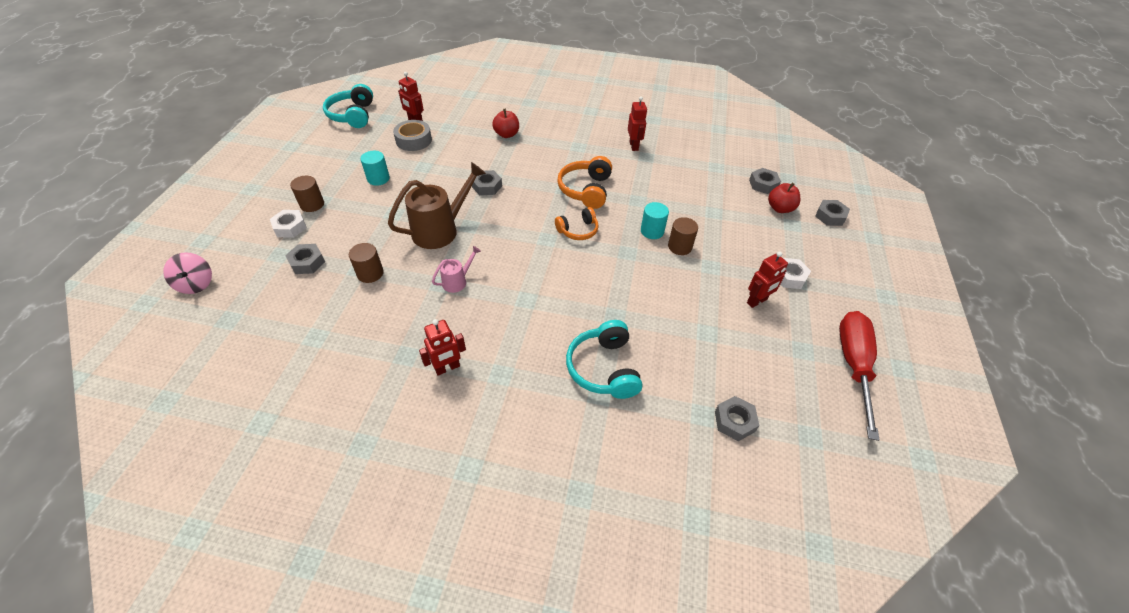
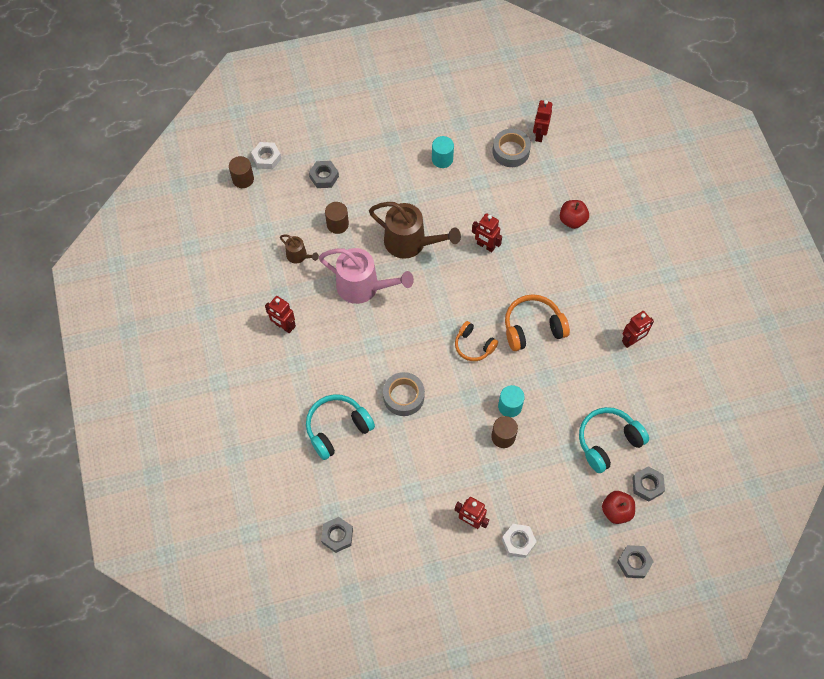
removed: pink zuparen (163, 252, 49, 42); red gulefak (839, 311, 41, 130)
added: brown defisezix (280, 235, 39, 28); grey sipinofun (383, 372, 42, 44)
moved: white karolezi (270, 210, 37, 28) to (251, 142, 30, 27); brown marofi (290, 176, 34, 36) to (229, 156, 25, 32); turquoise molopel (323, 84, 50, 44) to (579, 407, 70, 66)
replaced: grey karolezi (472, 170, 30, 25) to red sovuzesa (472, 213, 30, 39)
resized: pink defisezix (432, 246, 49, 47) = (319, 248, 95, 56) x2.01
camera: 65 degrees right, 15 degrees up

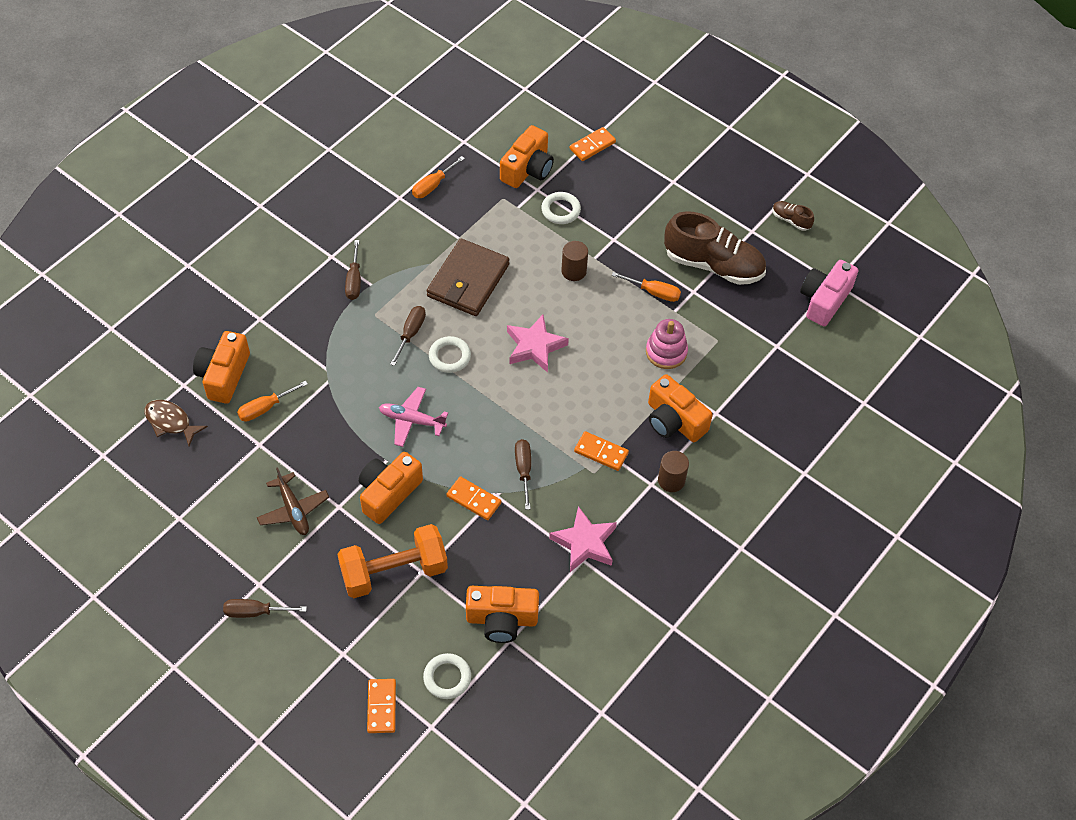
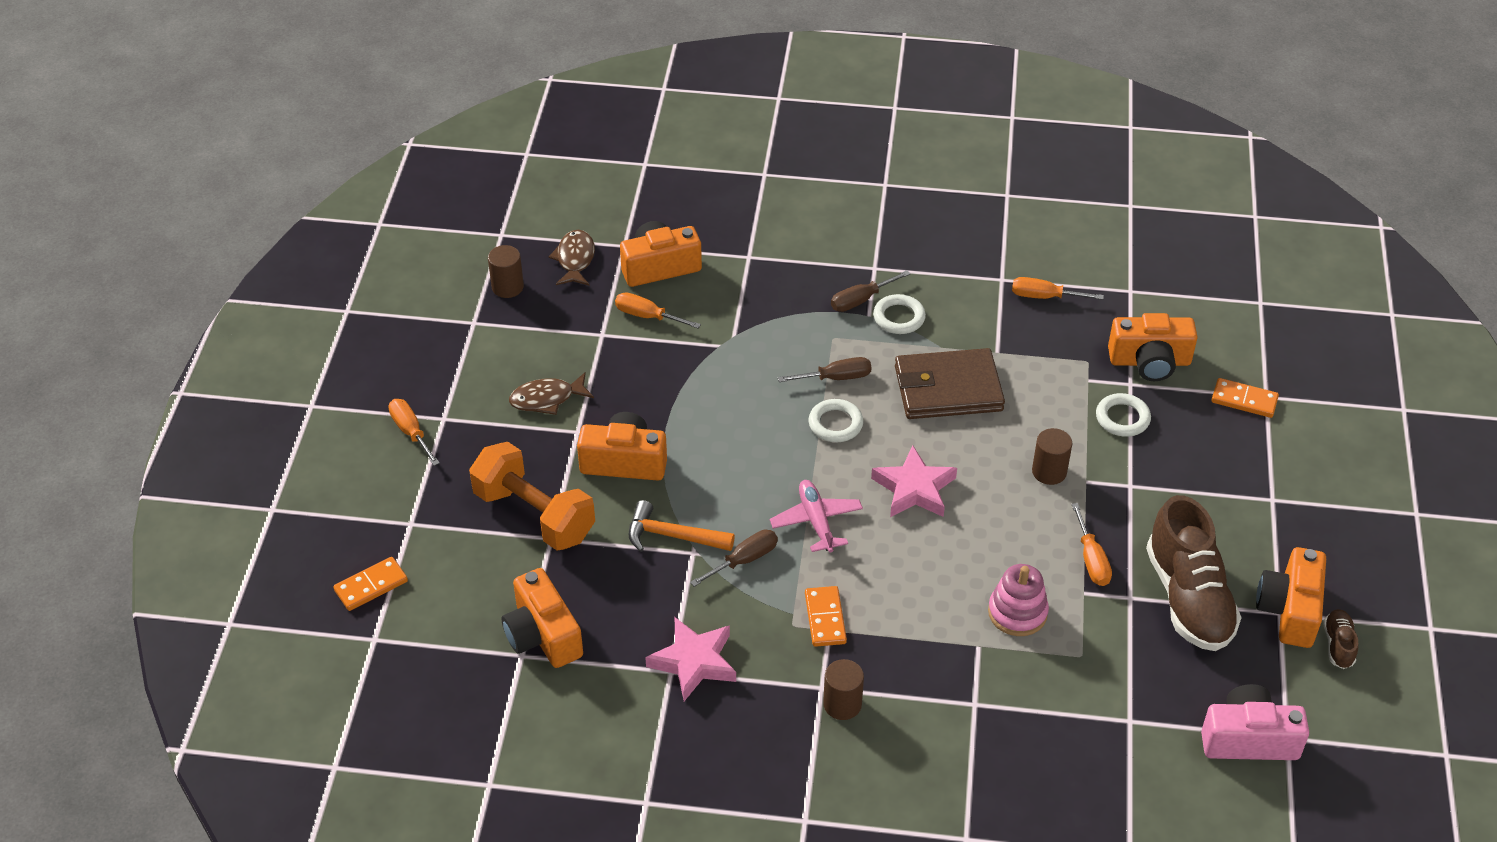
added: brown marofi (488, 245, 36, 53)
moved: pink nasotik (379, 387, 69, 60) to (770, 480, 93, 73); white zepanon (423, 653, 48, 46) to (873, 294, 53, 40); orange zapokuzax (648, 374, 65, 68) to (1256, 547, 70, 101)
replaced: brown nasotik (257, 467, 72, 68) to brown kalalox (509, 372, 85, 43); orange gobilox (446, 476, 55, 44) to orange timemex (628, 500, 107, 52)
recoloured: brown gulefak (223, 599, 84, 19) to orange gulefak (388, 399, 52, 67)
camera: 60 degrees right, 10 degrees down

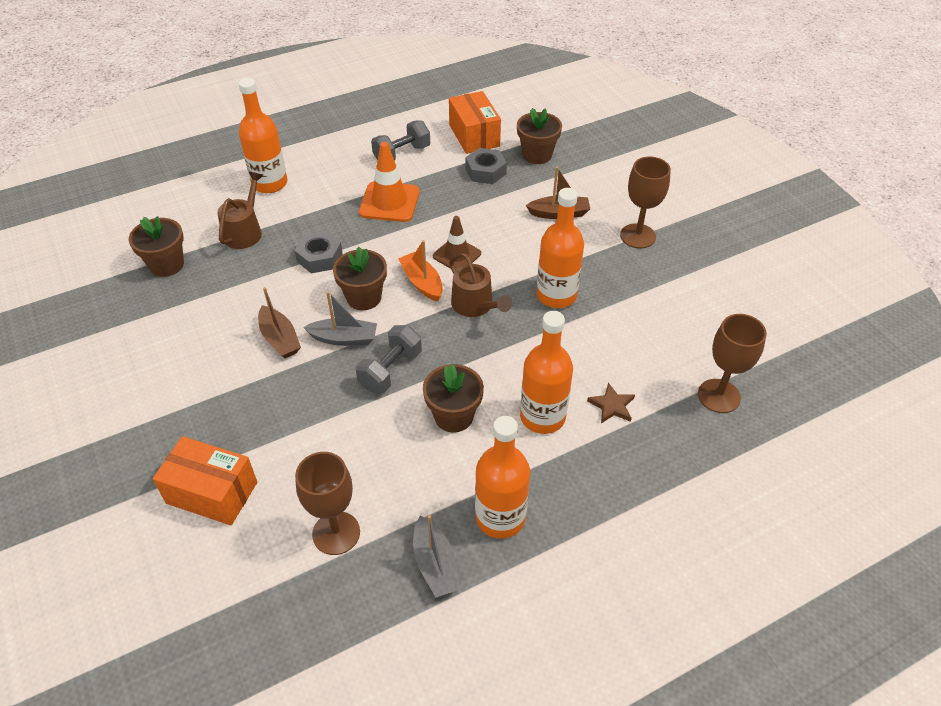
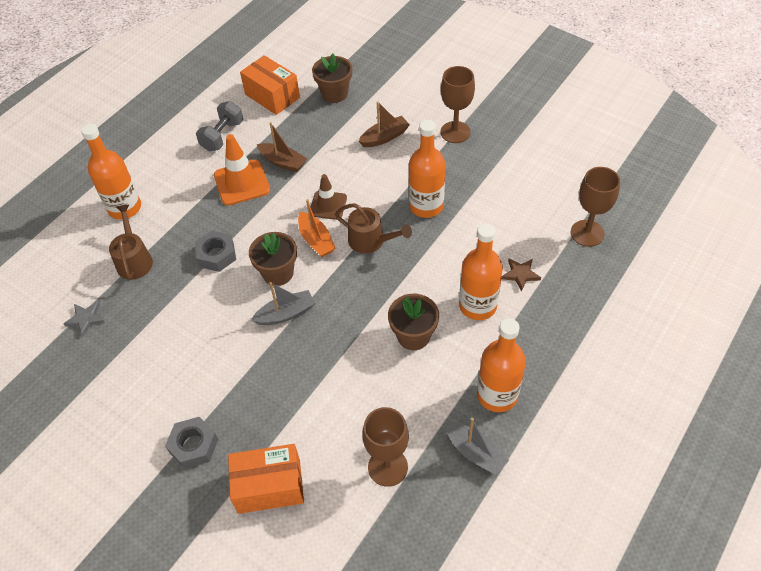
removed: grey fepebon (356, 325, 66, 68)
moved: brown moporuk (258, 287, 43, 71) to (257, 122, 50, 50); grey karolezi (465, 148, 42, 36) to (165, 417, 53, 52)
replaced: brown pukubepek (129, 216, 55, 61) to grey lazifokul (64, 302, 41, 35)
turned: orange moporuk (398, 240, 45, 62) = (298, 199, 38, 58) 150 degrees counterclockwise
camera: 25 degrees left, 5 degrees up

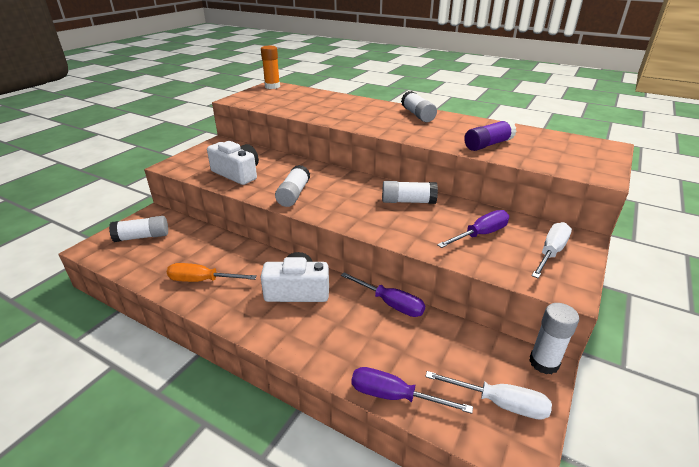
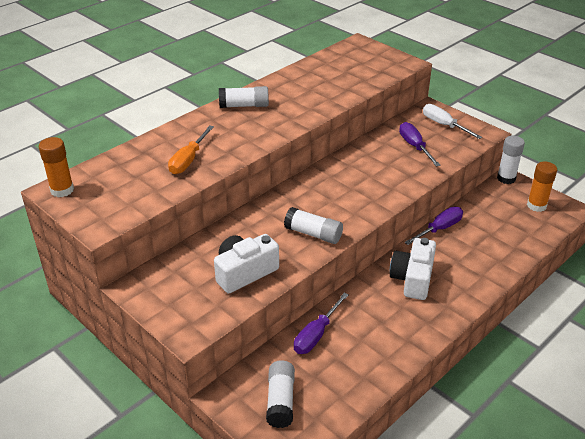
removed: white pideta (382, 181, 56, 23); purple pideta (464, 119, 53, 32)
moved: orange gulefak (167, 263, 90, 19) to (168, 125, 46, 49); purple gulefak (351, 367, 122, 47) to (294, 293, 54, 61)
replaced: white gulefak (425, 371, 127, 49) to orange pideta (527, 162, 30, 50)
camera: 75 degrees left, 5 degrees up

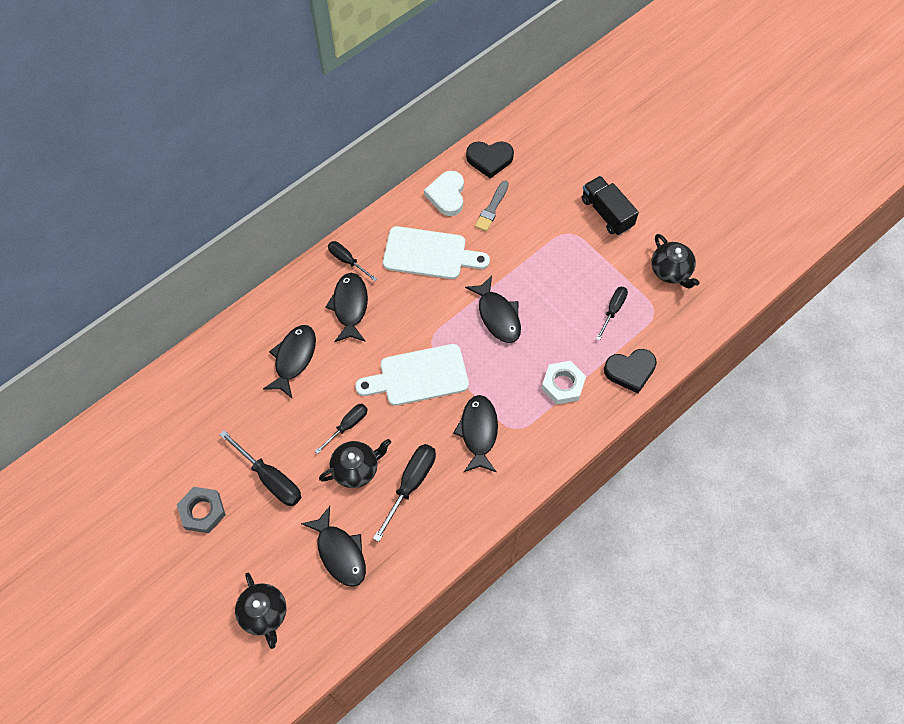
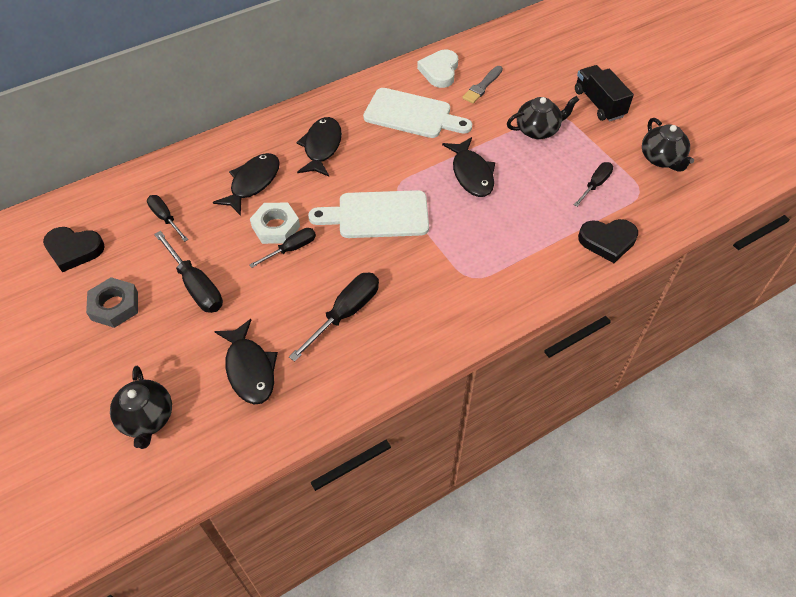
removed: black kalalox (453, 395, 45, 78)
moved: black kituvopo (319, 439, 72, 49) to (507, 96, 72, 43); black gulefak (328, 241, 49, 41) to (147, 195, 42, 47); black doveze (466, 141, 48, 38) to (43, 227, 62, 45); white karolezi (541, 361, 45, 43) to (250, 203, 50, 41)
camera: 10 degrees right, 10 degrees down

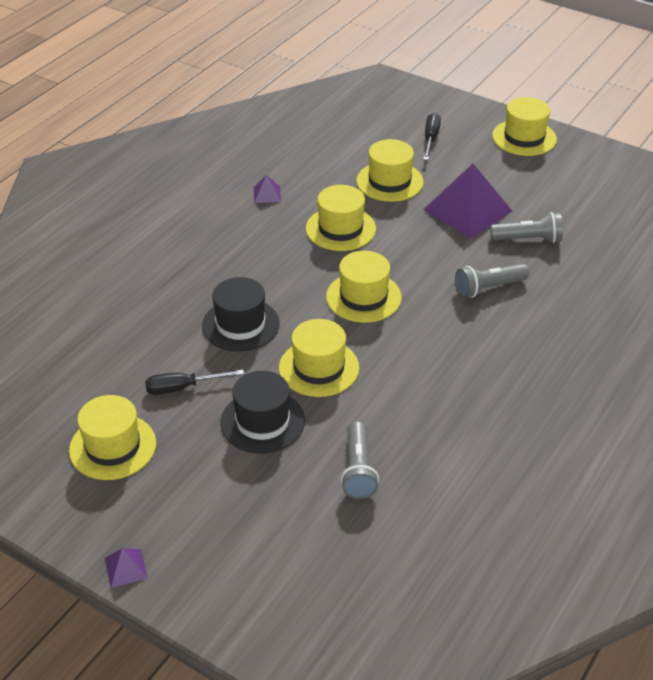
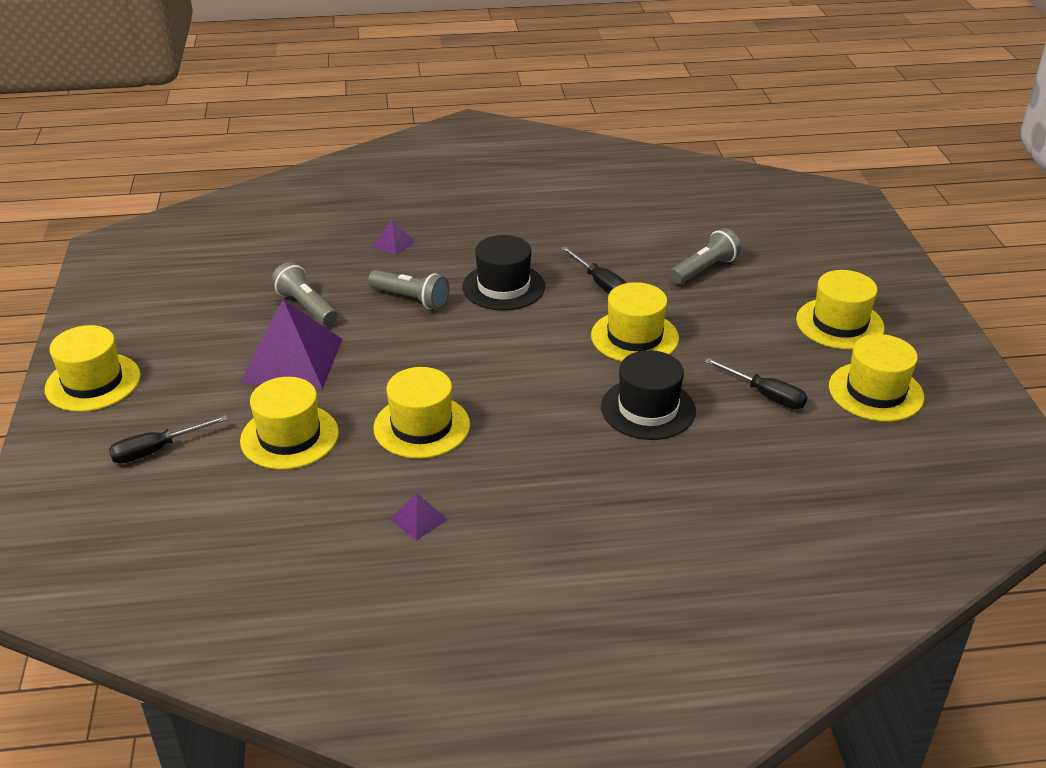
added: black gulefak (561, 246, 65, 47)
moved: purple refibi (105, 548, 43, 40) to (372, 220, 43, 35); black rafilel (220, 371, 85, 83) to (462, 235, 83, 76); yellow rafilel (326, 251, 76, 72) to (796, 270, 89, 80)
camera: 130 degrees left, 5 degrees down

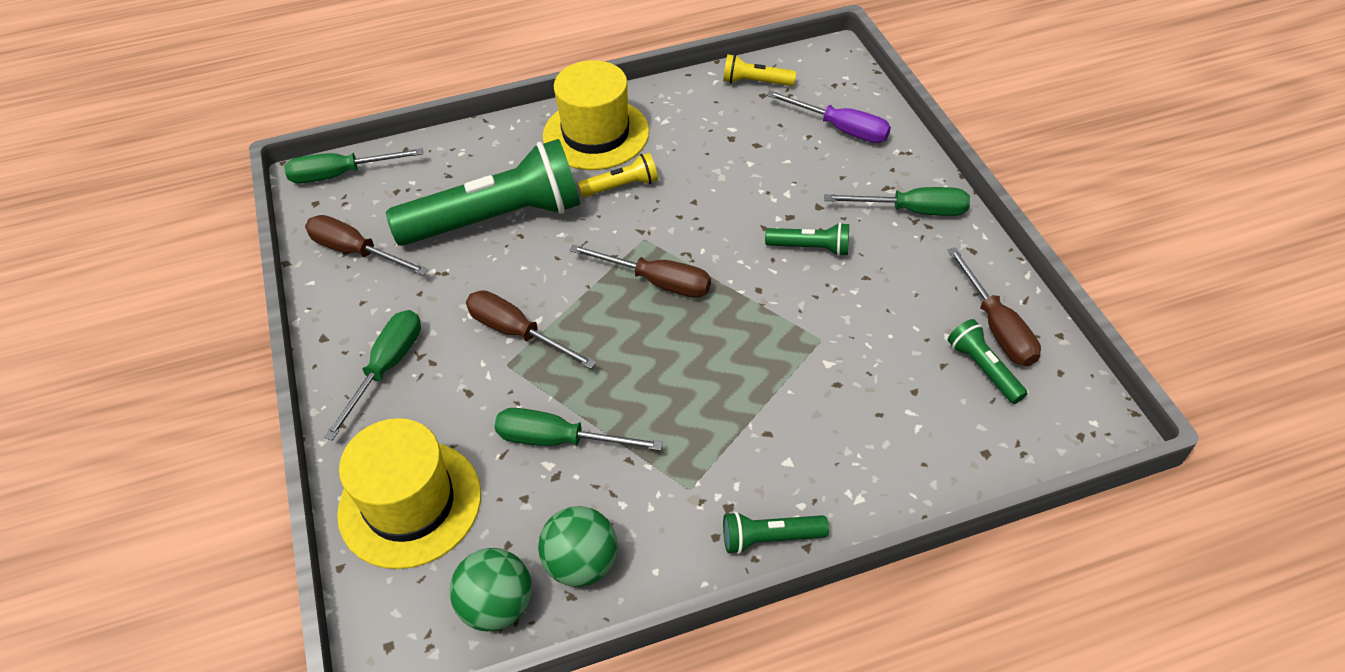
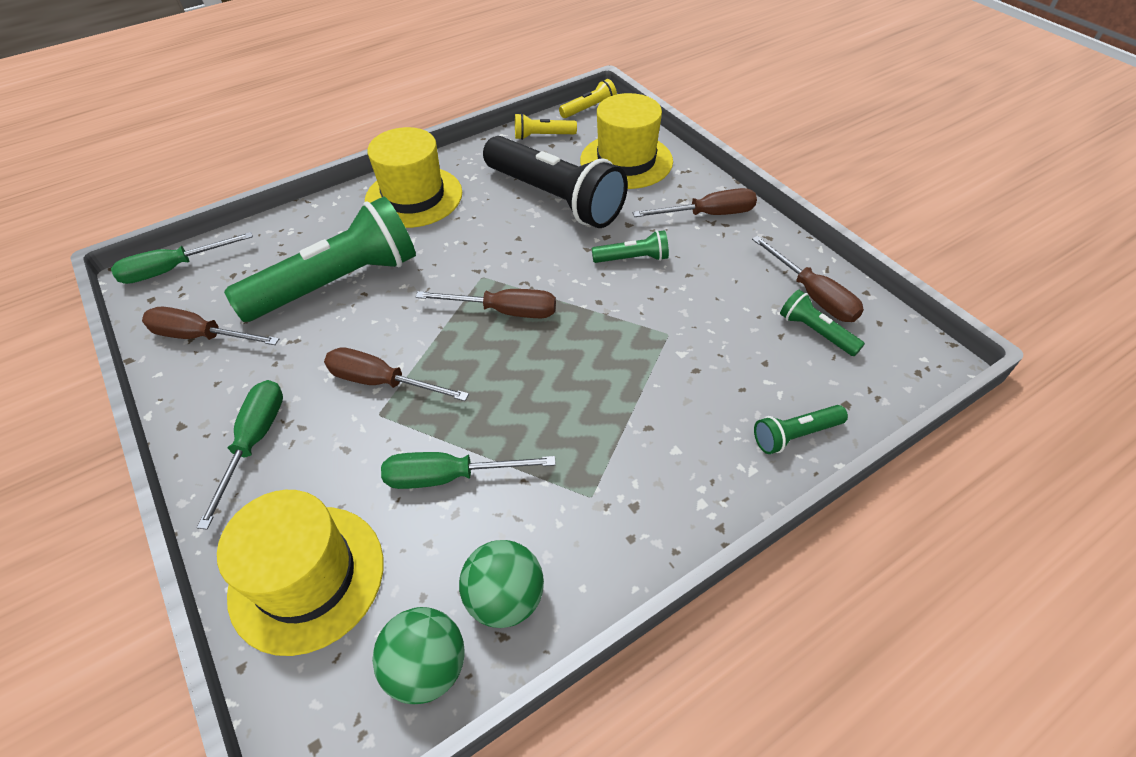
added: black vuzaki (483, 136, 145, 92)
moved: yellow vuzaki (578, 153, 80, 44) to (559, 79, 58, 39); green vuzaki (723, 511, 106, 43) to (754, 405, 94, 49)
replaced: purple gulefak (766, 91, 125, 52) to yellow rafilel (580, 93, 93, 96)
recoloured: green gulefak (824, 187, 146, 29) to brown gulefak (633, 188, 124, 29)
camera: 15 degrees left, 0 degrees up

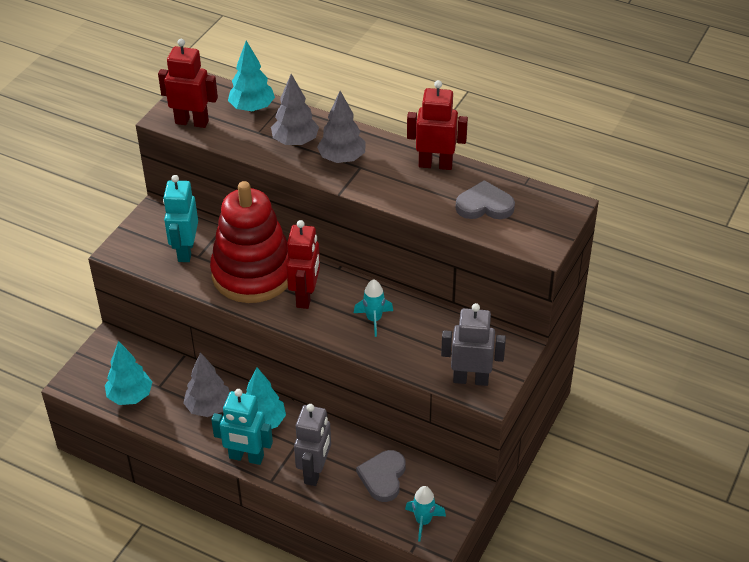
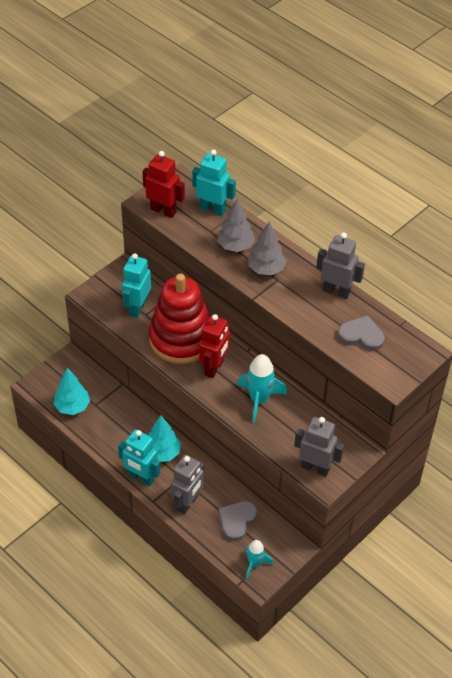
removed: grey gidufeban (183, 352, 47, 65)
replaced: turquoise gidufeban (228, 41, 47, 71) to turquoise sovuzesa (192, 149, 44, 67)
recoloured: red sovuzesa (407, 80, 61, 90) to grey sovuzesa (316, 233, 49, 66)
resized: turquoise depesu (354, 279, 39, 58) = (238, 354, 49, 69) x1.61
camera: 15 degrees right, 5 degrees up

